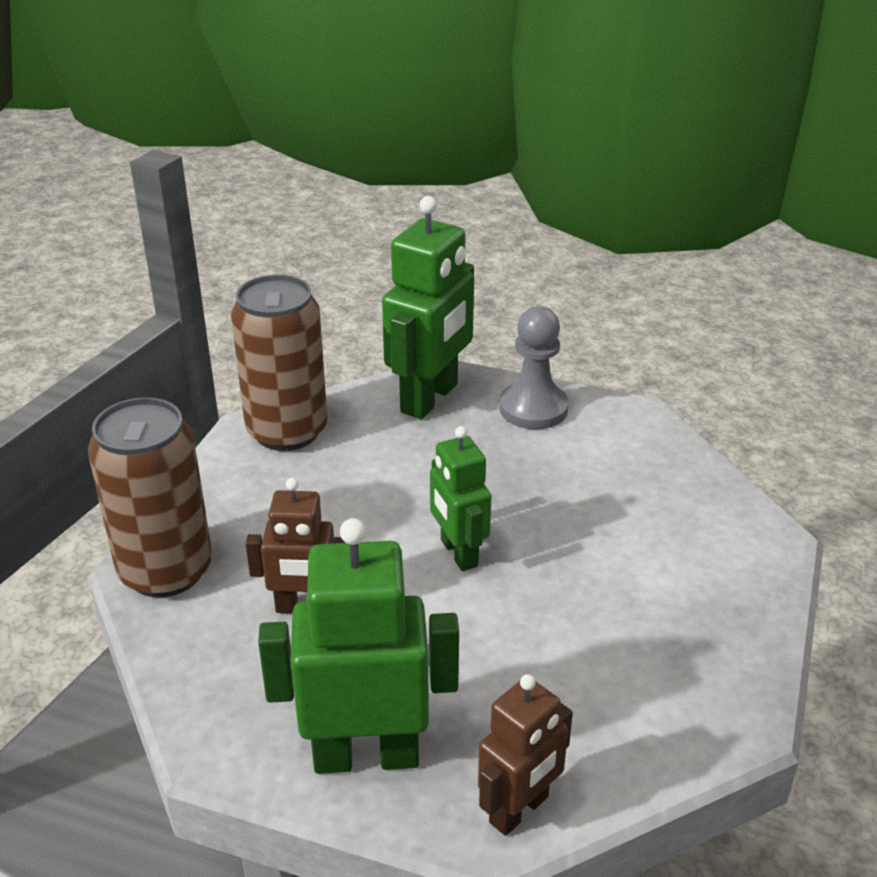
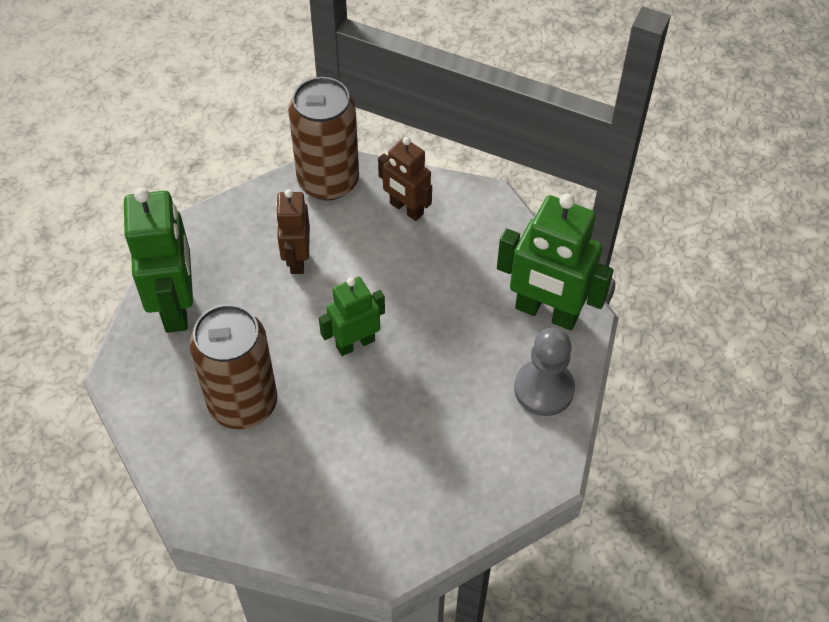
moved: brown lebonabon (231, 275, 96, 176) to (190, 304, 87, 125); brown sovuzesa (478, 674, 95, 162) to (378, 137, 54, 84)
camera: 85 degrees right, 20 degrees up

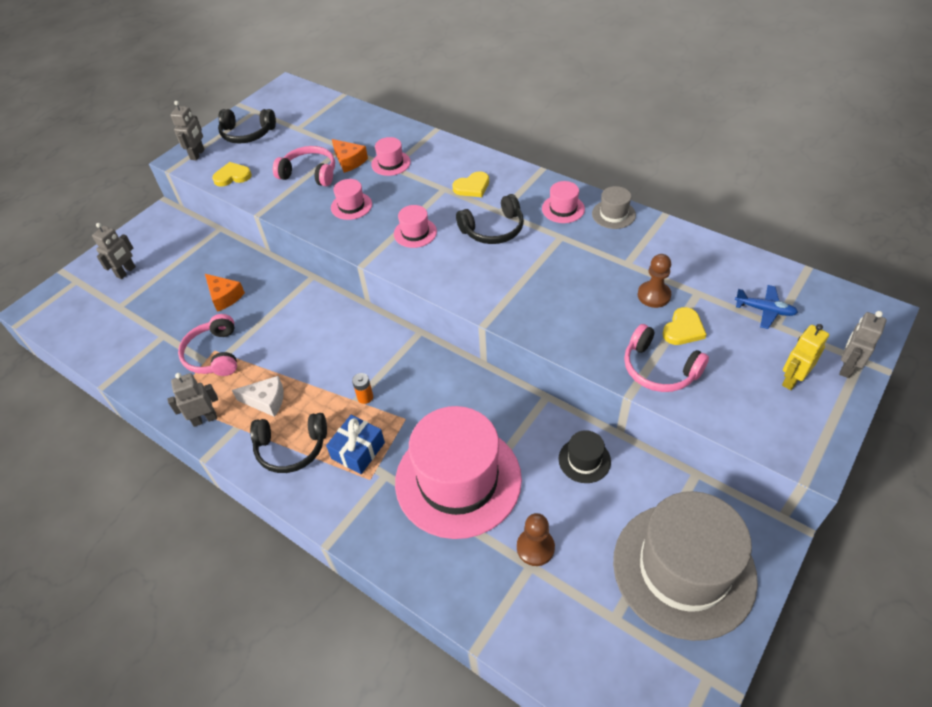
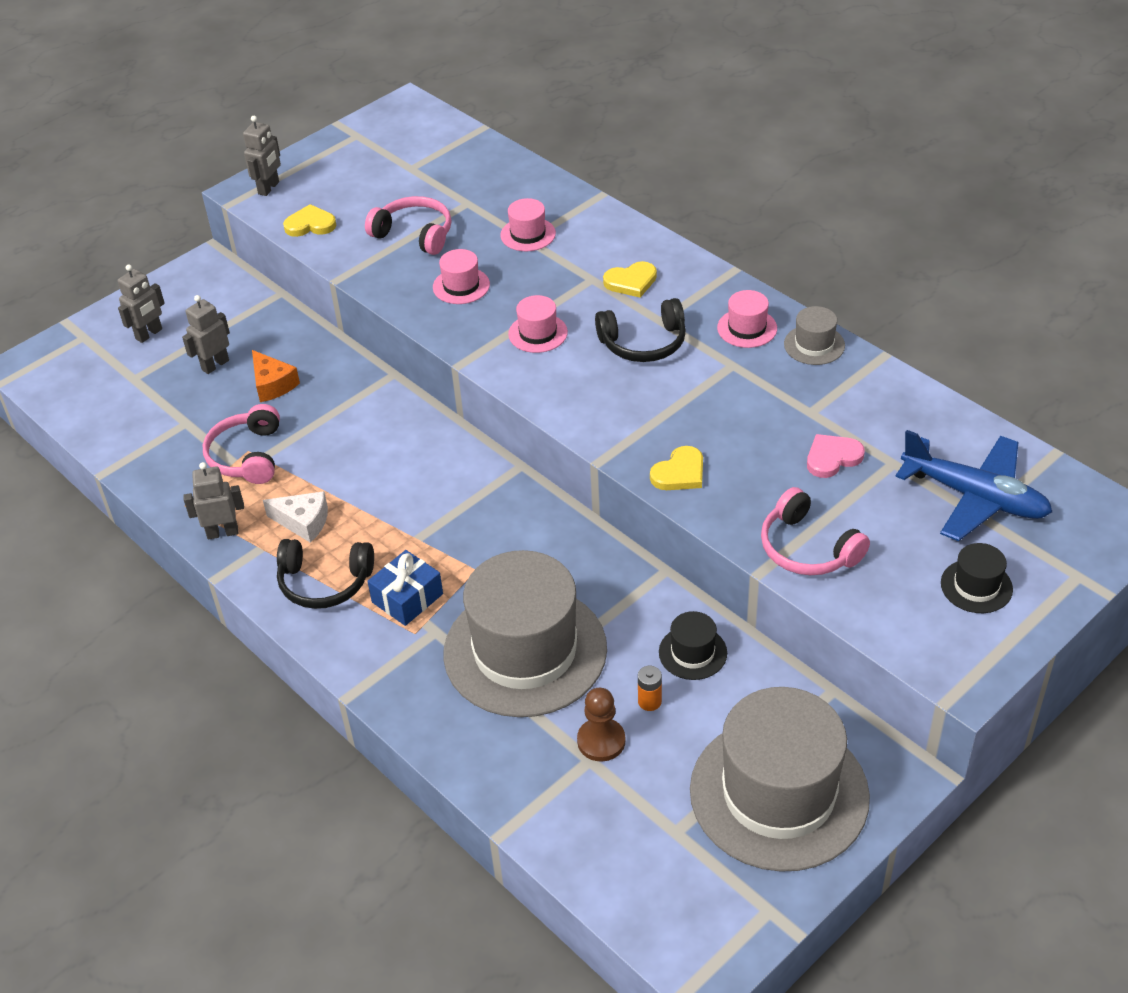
removed: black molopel (218, 109, 58, 35); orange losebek (332, 139, 36, 34)
moved: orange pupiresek (352, 373, 21, 31) to (638, 666, 24, 45); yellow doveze (663, 307, 44, 38) to (650, 446, 53, 44); grey sovuzesa (839, 311, 47, 67) to (182, 295, 48, 79)
replaced: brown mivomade (638, 254, 33, 54) to pink doveze (807, 434, 58, 44); yellow sovuzesa (782, 324, 47, 66) to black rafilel (941, 543, 72, 70)
recoloured: pink rafilel (395, 406, 127, 133) to grey rafilel (444, 550, 163, 167)
resized: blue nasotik (735, 285, 63, 44) = (895, 430, 157, 111) x1.92
camera: 10 degrees right, 5 degrees down

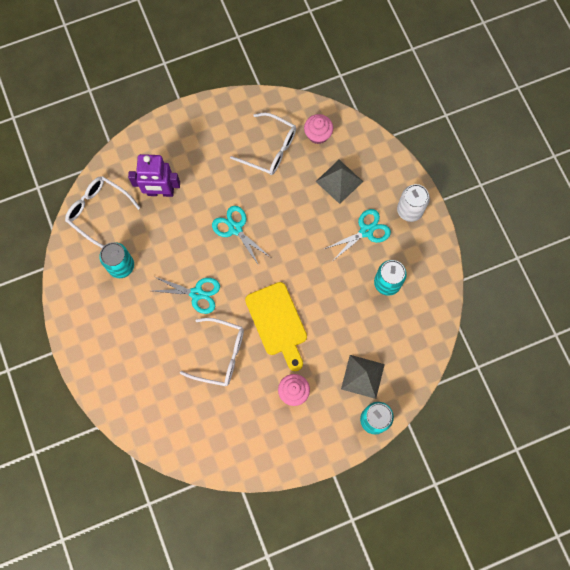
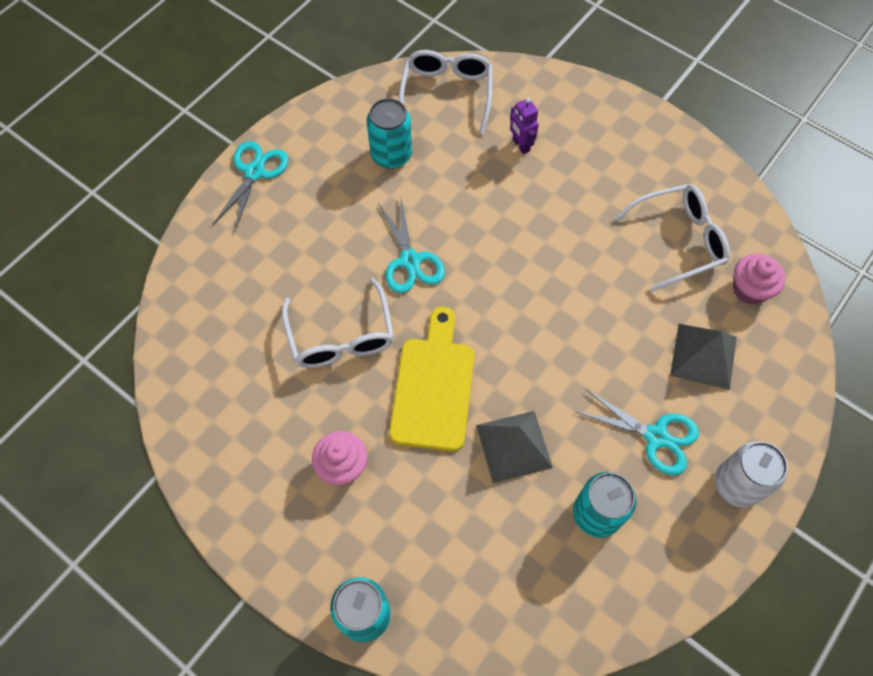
moved: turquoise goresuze (212, 206, 58, 60) to (212, 141, 77, 90); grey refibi (341, 355, 44, 44) to (476, 411, 77, 72)
turned: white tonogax (230, 113, 66, 62) = (615, 184, 115, 107) 105 degrees counterclockwise; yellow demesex (245, 282, 62, 89) = (389, 307, 85, 145) 150 degrees clockwise
resized: purple sovuzesa (128, 154, 52, 43) = (510, 98, 29, 56) x0.53
camera: 60 degrees right, 10 degrees down

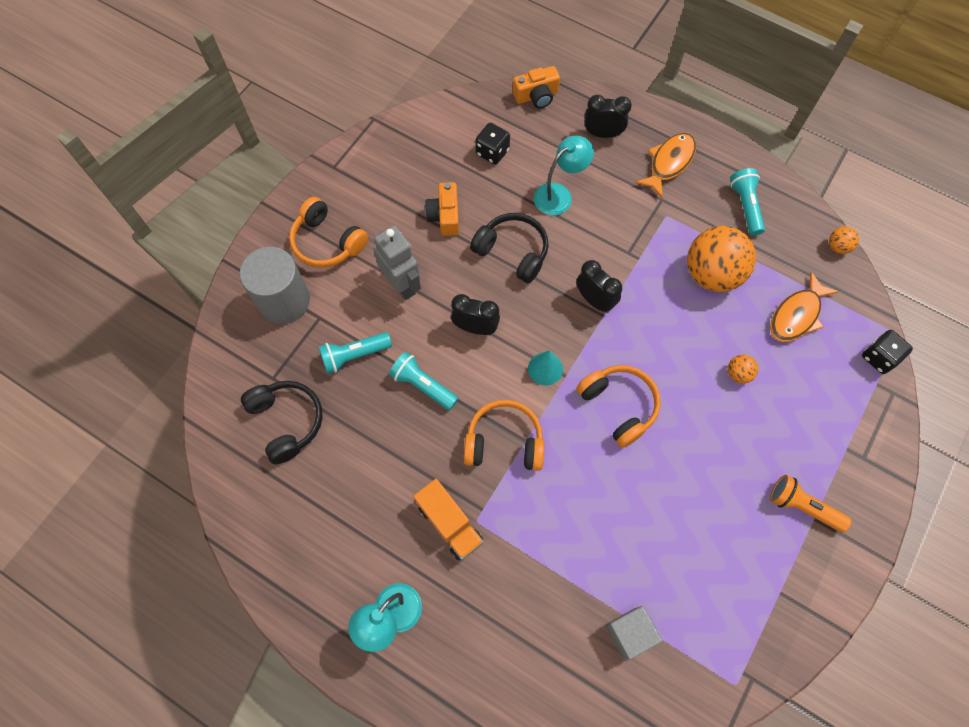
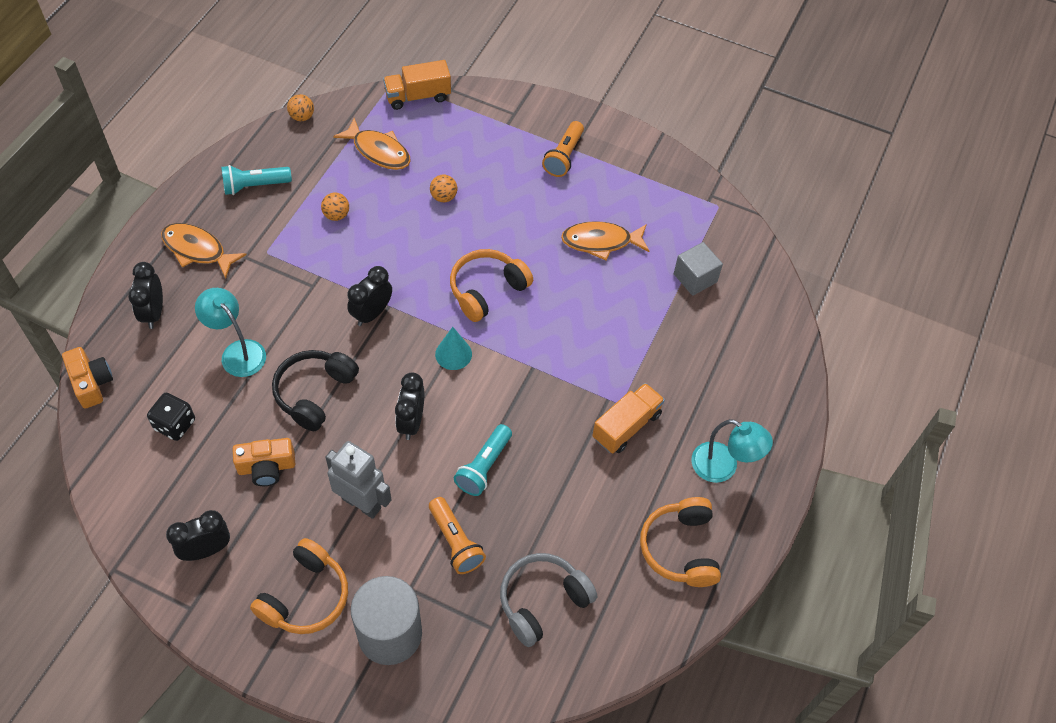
added: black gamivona (166, 510, 64, 51); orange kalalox (561, 221, 88, 39)
moved: orange molopel (464, 400, 80, 71) to (640, 497, 81, 90)
replaced: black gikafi (862, 330, 51, 44) to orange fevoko (383, 60, 68, 50)
recoloured: black molopel (241, 381, 82, 83) to grey molopel (500, 553, 97, 94); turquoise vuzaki (319, 332, 73, 42) to orange vuzaki (429, 497, 57, 77)
turned: grey sovuzesa (373, 226, 48, 74) = (325, 441, 66, 78) 75 degrees clockwise
resized: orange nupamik (687, 226, 69, 66) = (321, 193, 28, 28) x0.43
camera: 100 degrees left, 10 degrees down

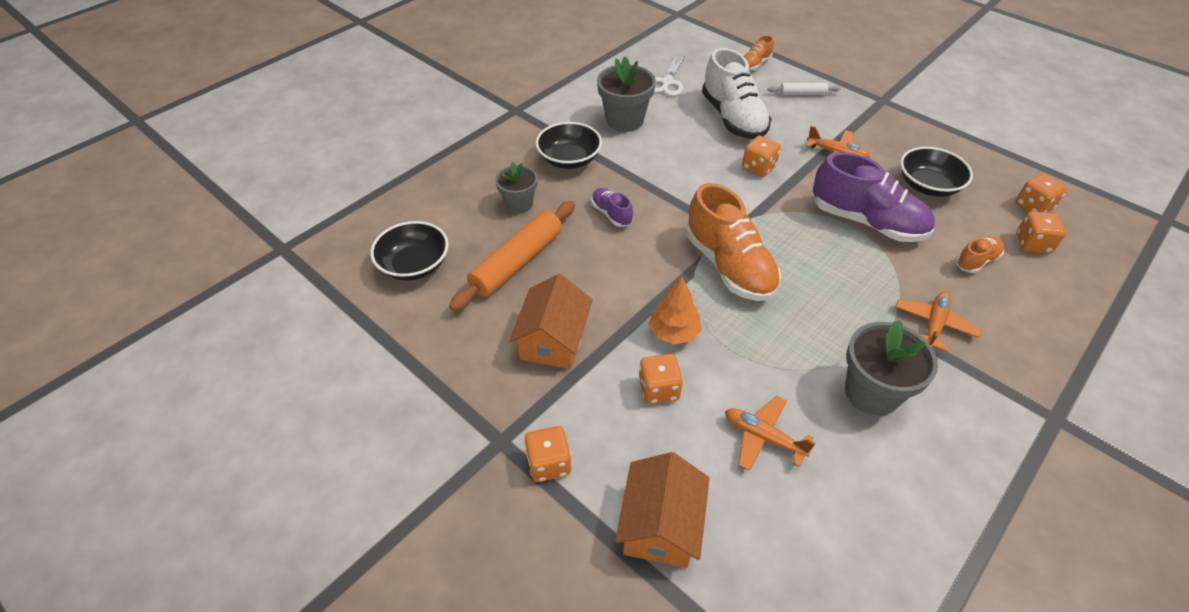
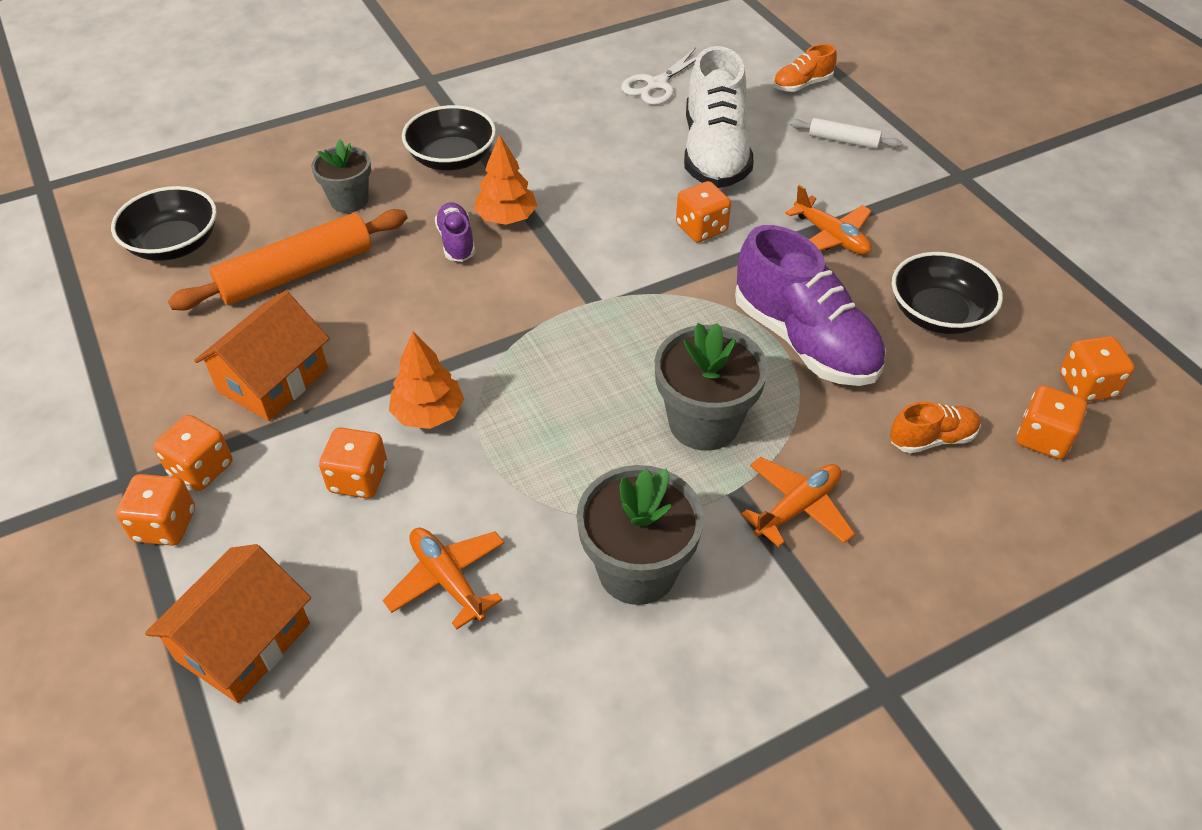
removed: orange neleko (686, 183, 95, 118)
added: orange gikafi (153, 415, 80, 76); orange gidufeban (474, 134, 63, 91)
moved: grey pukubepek (597, 56, 59, 76) to (655, 323, 113, 128)
camera: 20 degrees right, 0 degrees up

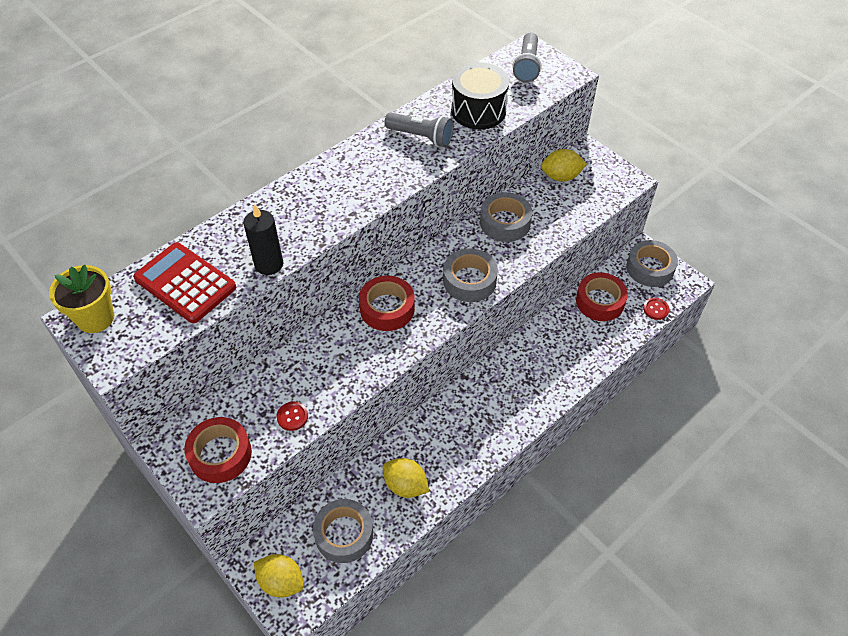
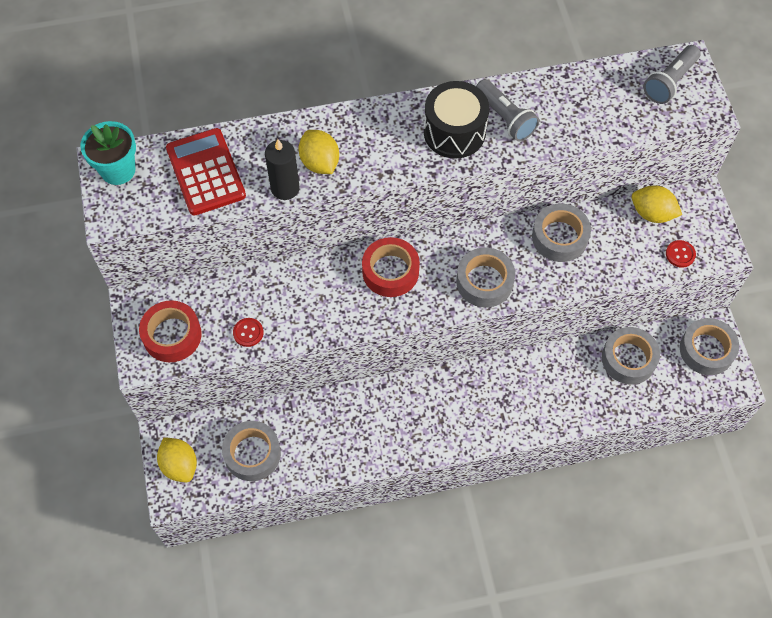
moved: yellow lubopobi (383, 458, 46, 40) to (299, 130, 40, 44); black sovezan (451, 62, 58, 67) to (424, 81, 65, 77); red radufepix (643, 298, 26, 22) to (666, 240, 30, 27)
recoloured: yellow pukubepek (49, 265, 65, 68) to turquoise pukubepek (80, 121, 56, 64); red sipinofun (576, 272, 52, 49) to grey sipinofun (602, 327, 58, 57)
camera: 30 degrees right, 10 degrees up

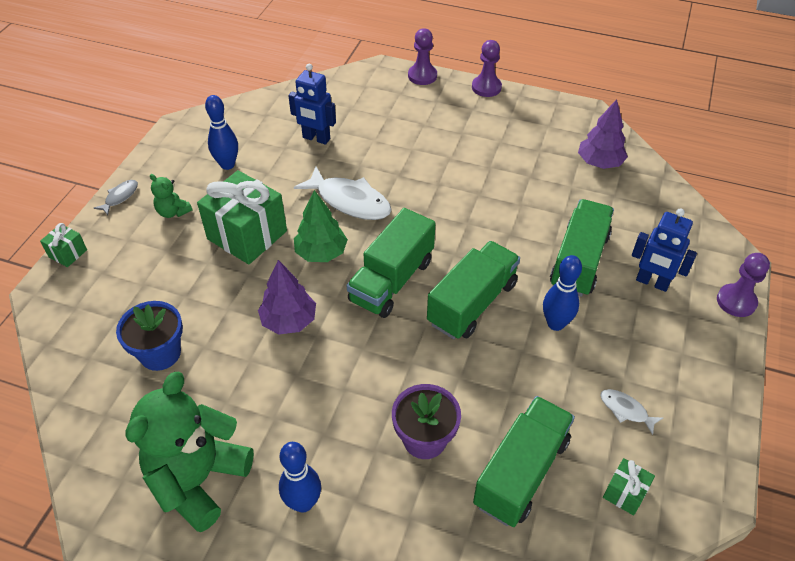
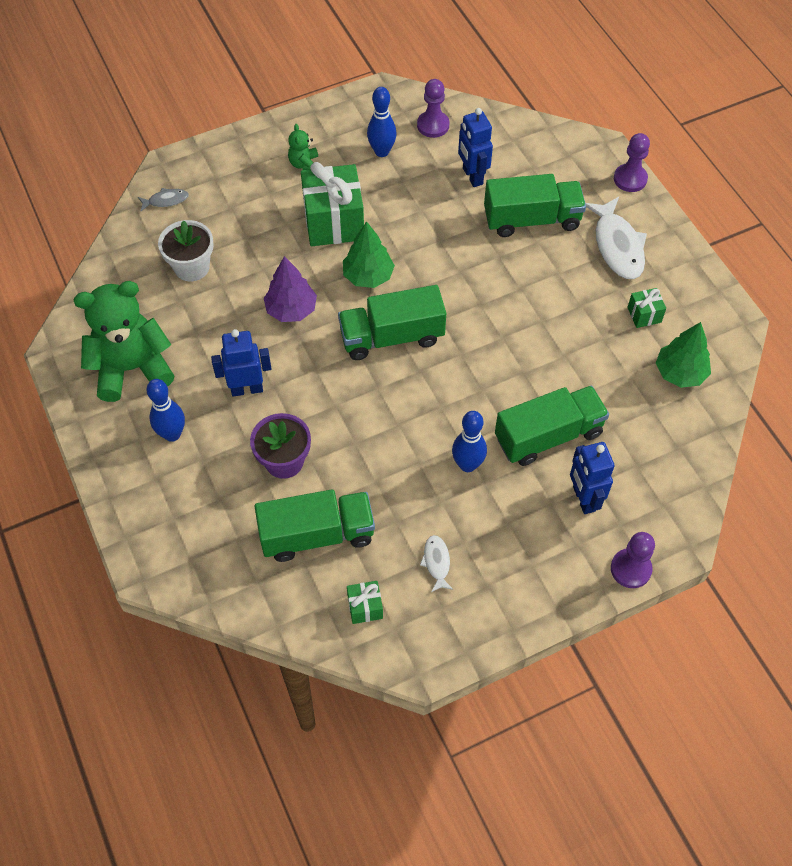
added: blue sovuzesa (211, 329, 60, 68)
moved: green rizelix (40, 223, 47, 44) to (627, 288, 39, 40); grey kalalox (94, 180, 44, 35) to (138, 188, 51, 23); white kalalox (294, 167, 98, 53) to (585, 197, 62, 82); green fevoko (427, 241, 93, 98) to (484, 174, 102, 63); purple mivomade (472, 40, 30, 57) to (417, 79, 32, 59)
recoloured: blue pukubepek (116, 301, 67, 70) to white pukubepek (158, 220, 56, 61); purple gidufeban (578, 99, 50, 70) to green gidufeban (656, 322, 55, 66)
camera: 45 degrees right, 10 degrees up

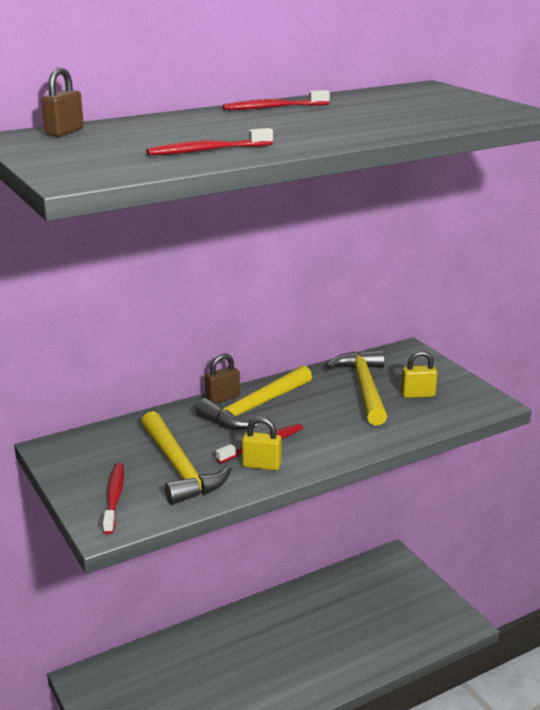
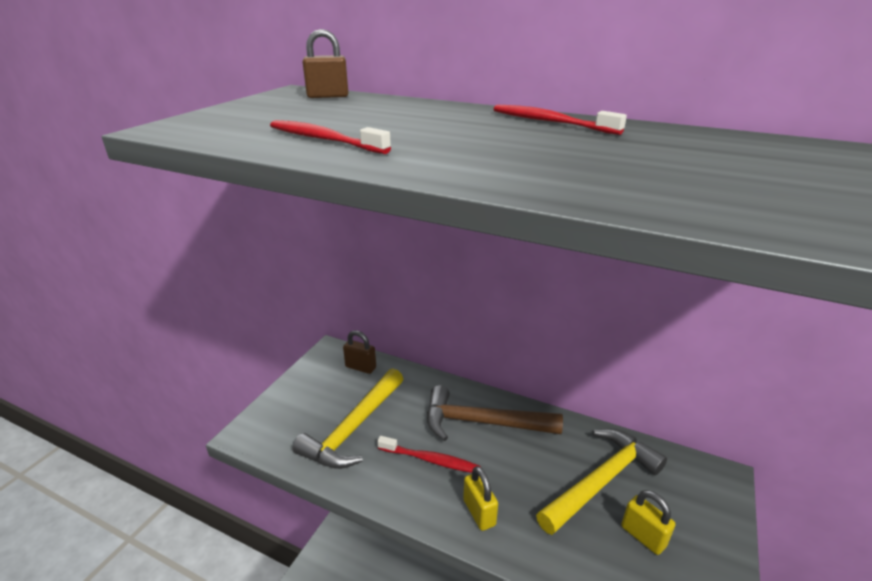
removed: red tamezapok (103, 463, 21, 71)
moved: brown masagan (205, 353, 35, 51) to (343, 330, 33, 44); yellow masagan (242, 417, 40, 54) to (463, 466, 35, 65)
recoloured: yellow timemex (196, 365, 116, 65) to brown timemex (427, 385, 136, 56)
camera: 55 degrees right, 5 degrees up

